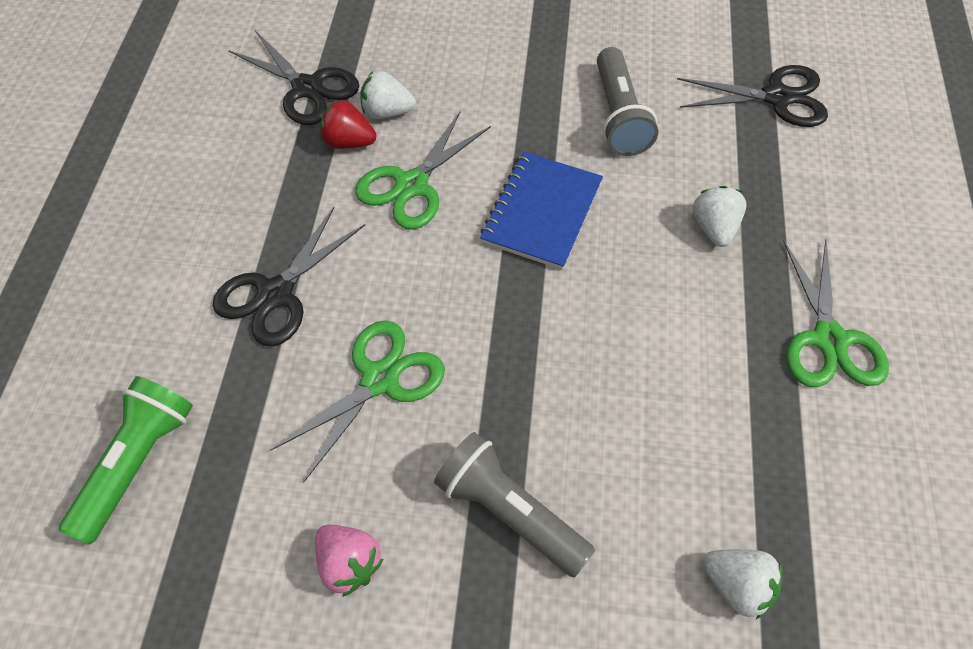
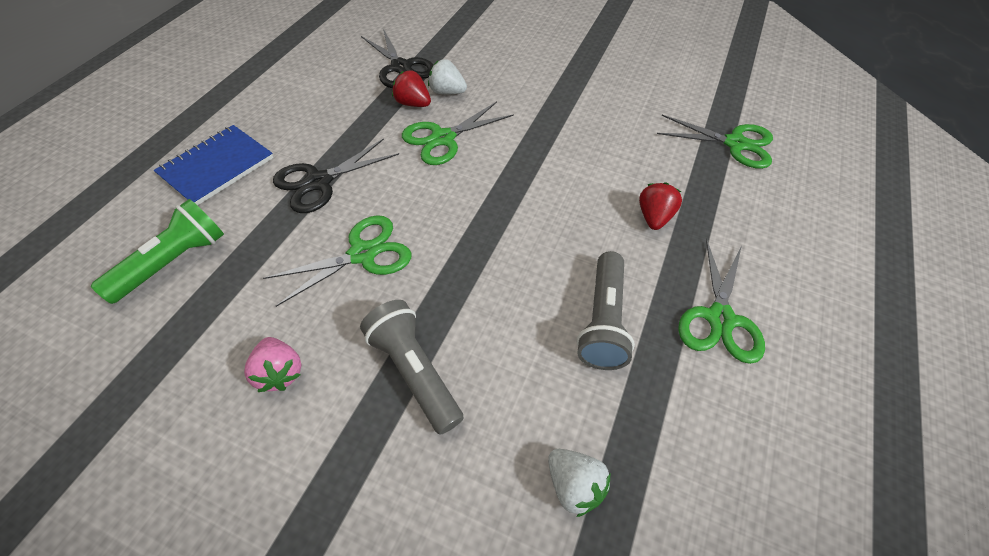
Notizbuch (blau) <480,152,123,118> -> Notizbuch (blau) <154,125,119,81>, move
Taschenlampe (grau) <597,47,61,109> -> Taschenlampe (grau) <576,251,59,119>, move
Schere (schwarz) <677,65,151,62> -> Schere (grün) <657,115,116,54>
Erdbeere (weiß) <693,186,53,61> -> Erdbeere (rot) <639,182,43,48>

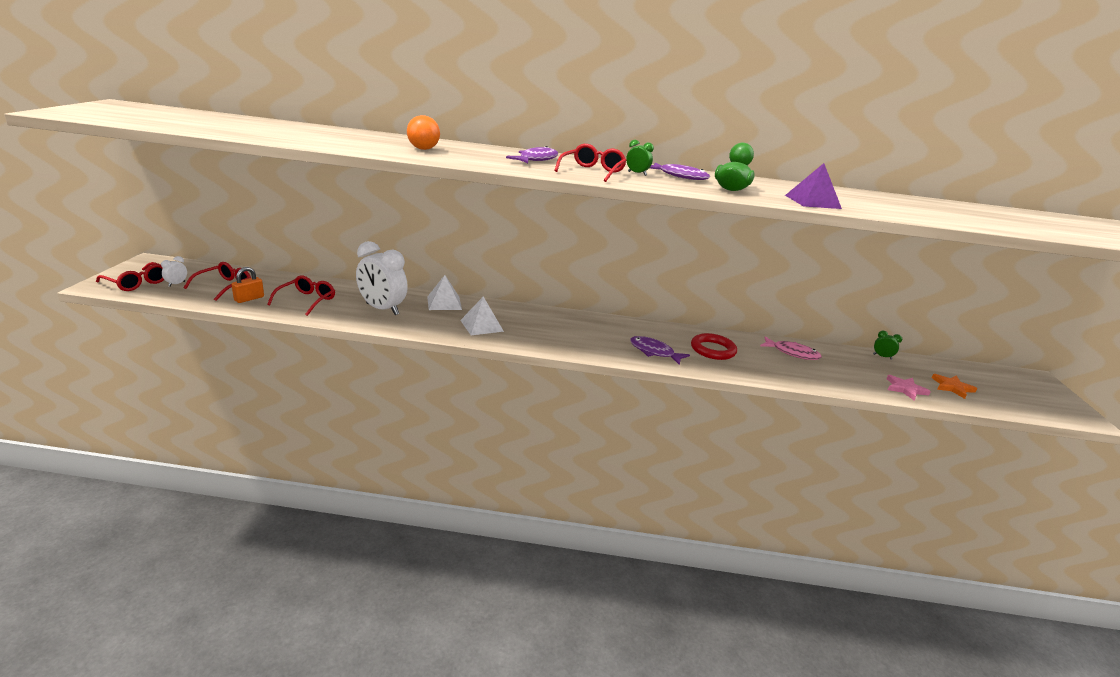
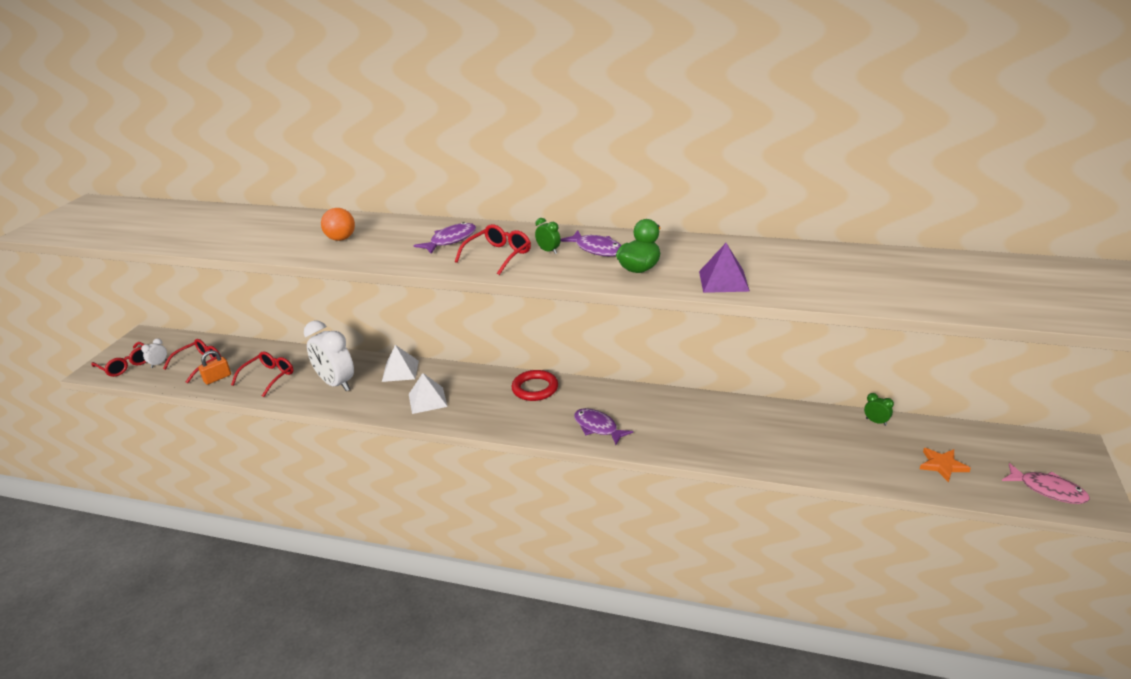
Ring (rot) <691,333,46,27> -> Ring (rot) <511,370,47,31>, move
Fisch (rosa) <760,336,62,24> -> Fisch (rosa) <1002,463,88,41>, move
Stern (rosa) <886,375,45,25> -> none

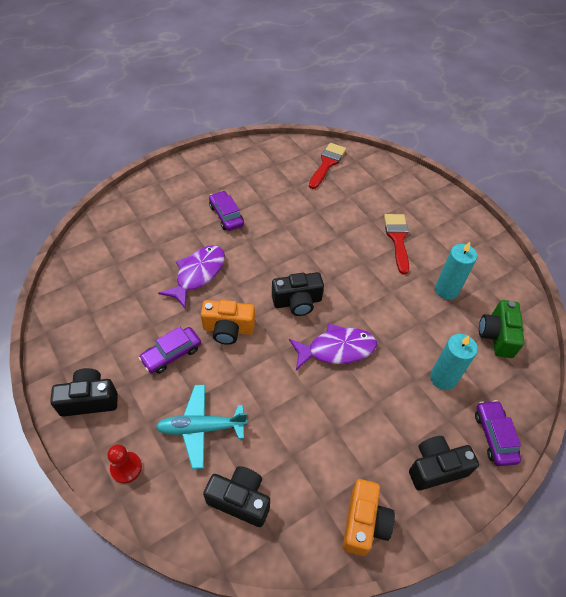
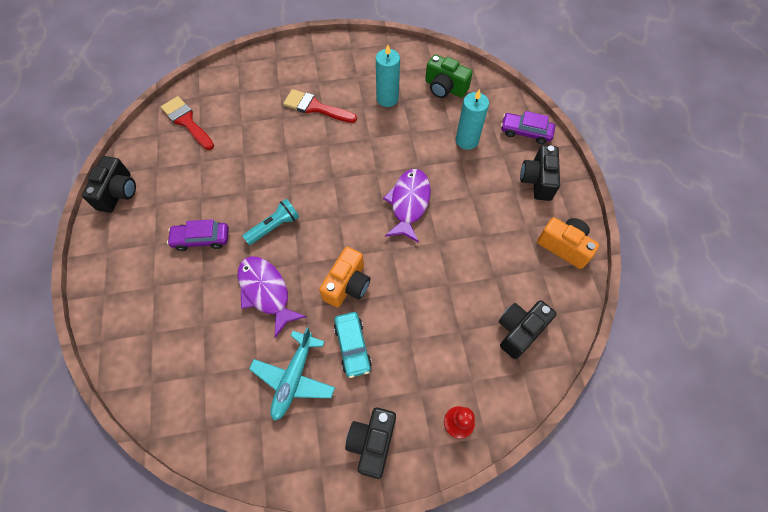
Auto (lila) <139,327,62,47> -> Auto (türkis) <334,312,38,66>
Flugzeug (türkis) <156,385,91,84> -> Flugzeug (türkis) <249,327,86,94>, move
Kamera (schwarz) <272,272,52,44> -> Kamera (schwarz) <82,156,54,57>, move
none -> Taschenlampe (türkis) <243,199,56,46>

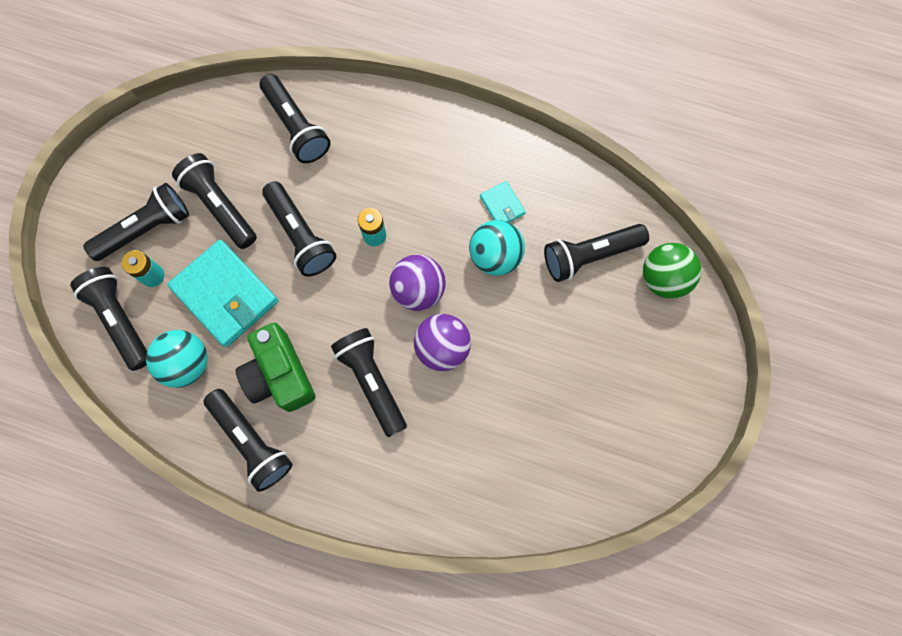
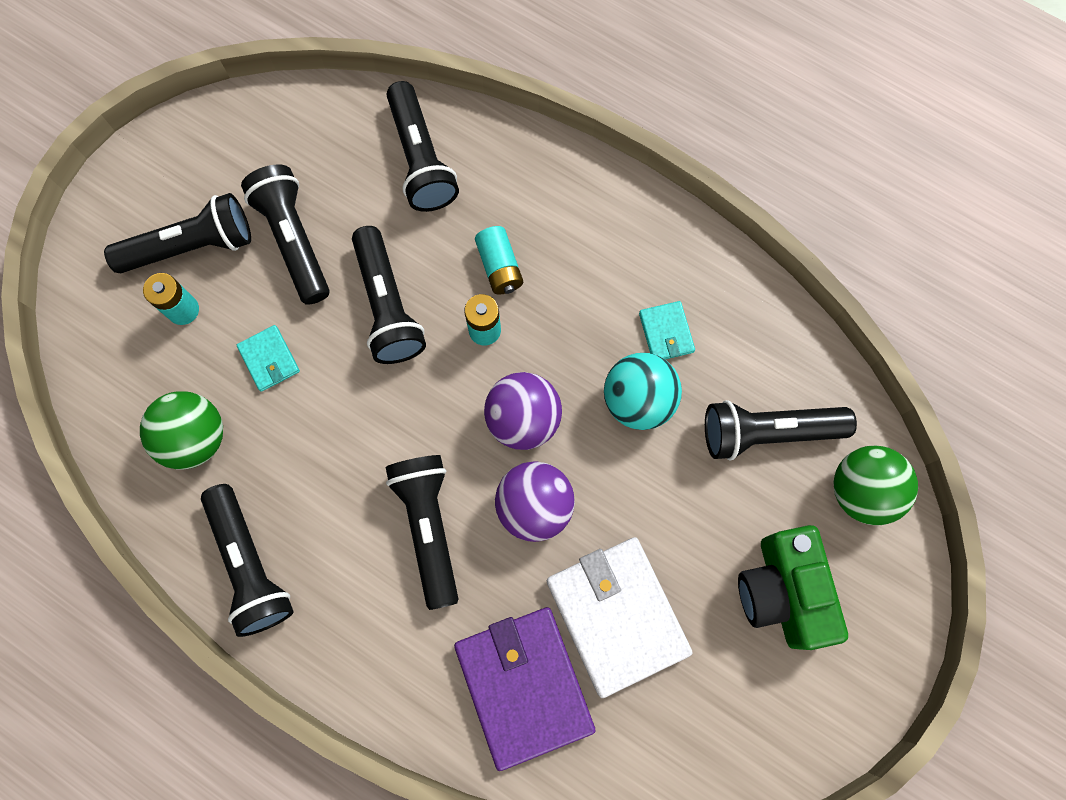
Taschenlampe (schwarz) <70,267,77,104> -> none
Ball (türkis) <146,330,62,58> -> Ball (grün) <140,391,83,79>
Geldbörse (türkis) <167,239,111,108> -> Geldbörse (türkis) <237,325,63,67>, x0.46
Kamera (grün) <236,323,79,89> -> Kamera (grün) <738,525,110,125>, move
none -> Geldbörse (lila) <454,607,141,164>
none -> Batterie (türkis) <475,226,48,69>
none -> Geldbörse (weiß) <547,537,146,161>

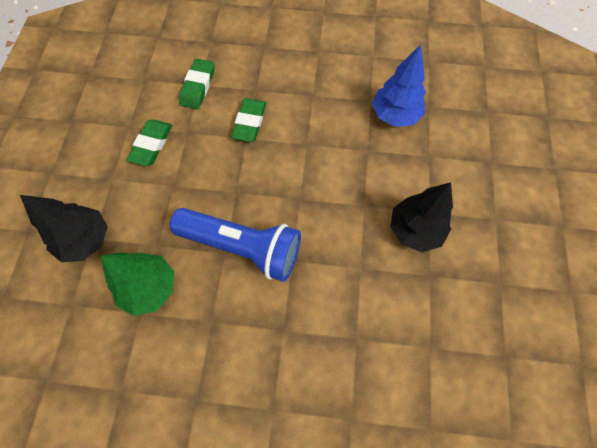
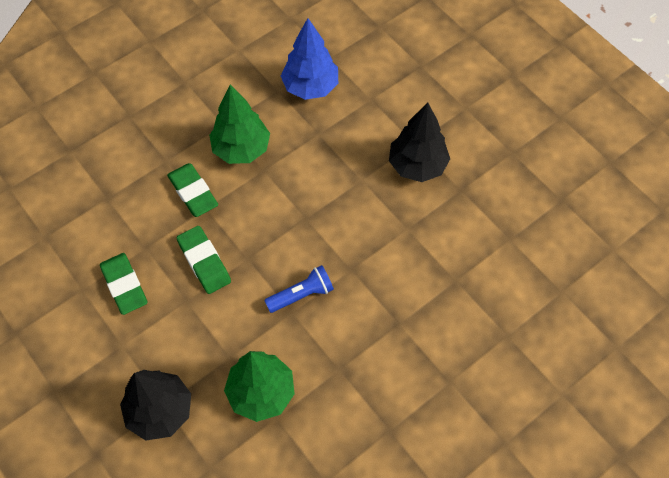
Taschenlampe (blau) <170,208,131,74> -> Taschenlampe (blau) <264,265,70,48>, x0.49
Radiergummi (grün) <179,58,35,51> -> Radiergummi (grün) <177,226,54,68>, move
none -> Baum (grün) <209,85,61,79>

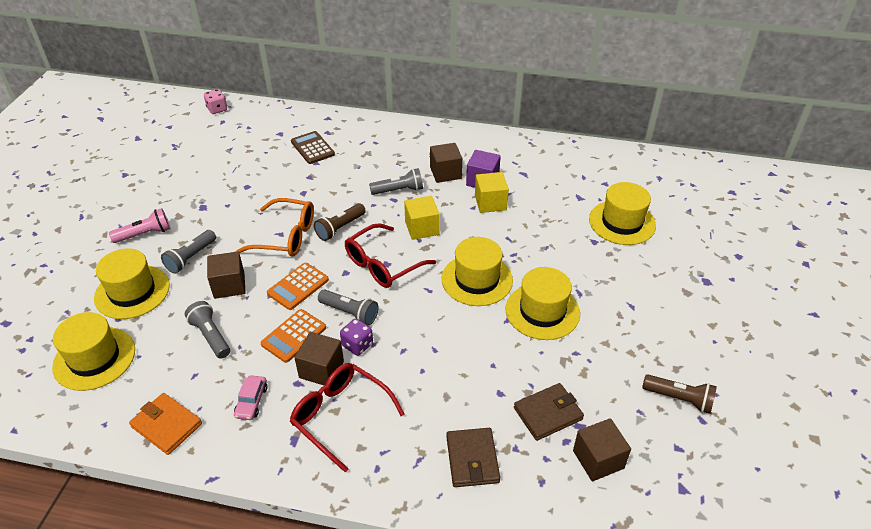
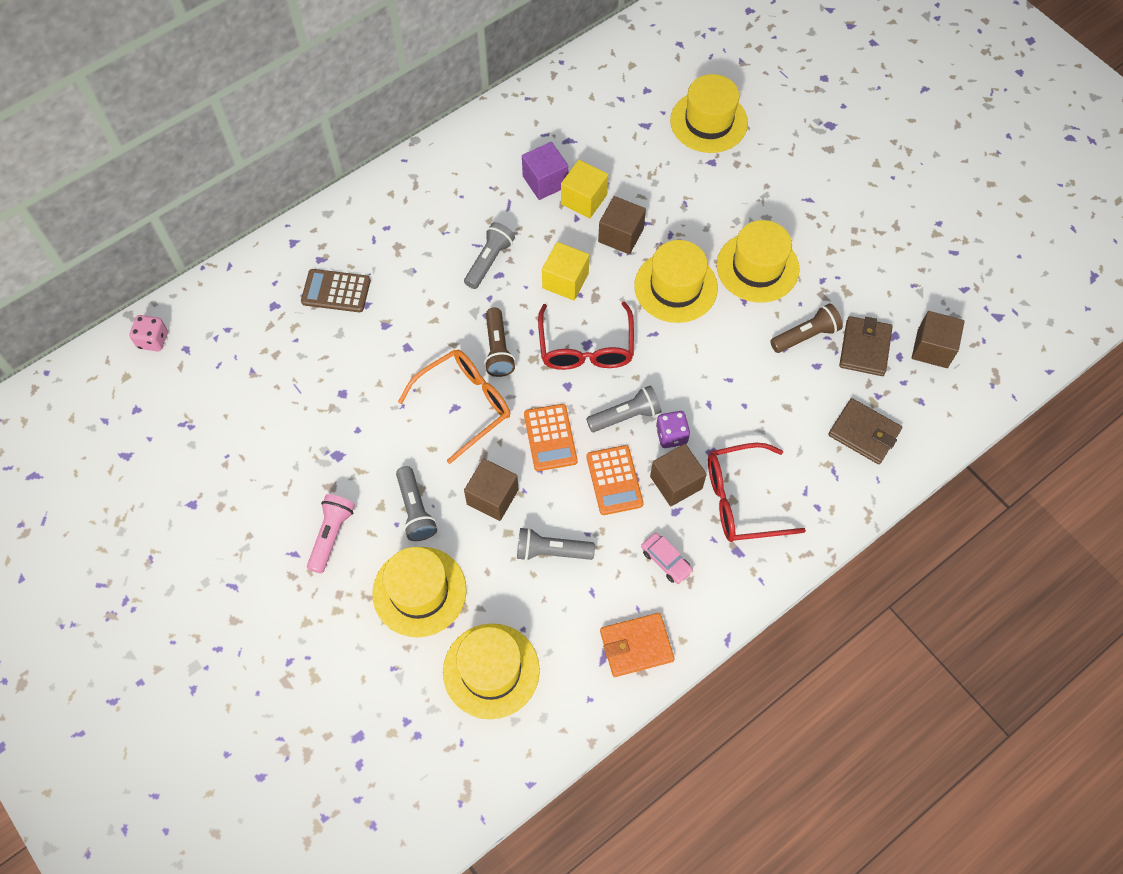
Kubus (braun) <430,143,32,40> -> Kubus (braun) <598,196,48,58>, move
Taschenlampe (braun) <642,374,75,40> -> Taschenlampe (braun) <770,304,73,49>, move

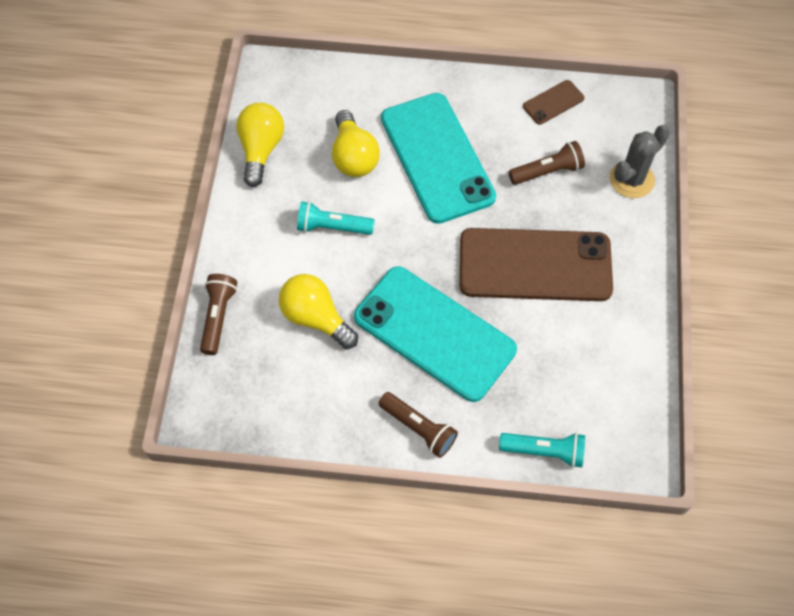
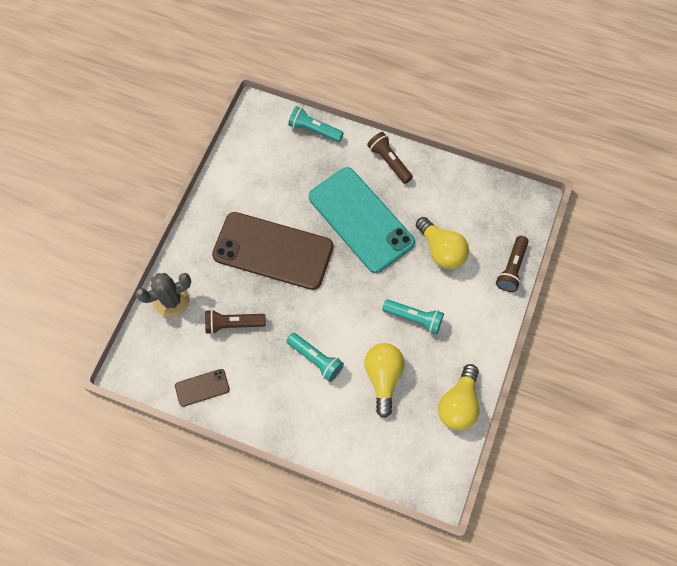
Handy (türkis) <381,93,115,131> -> Taschenlampe (türkis) <287,333,57,49>

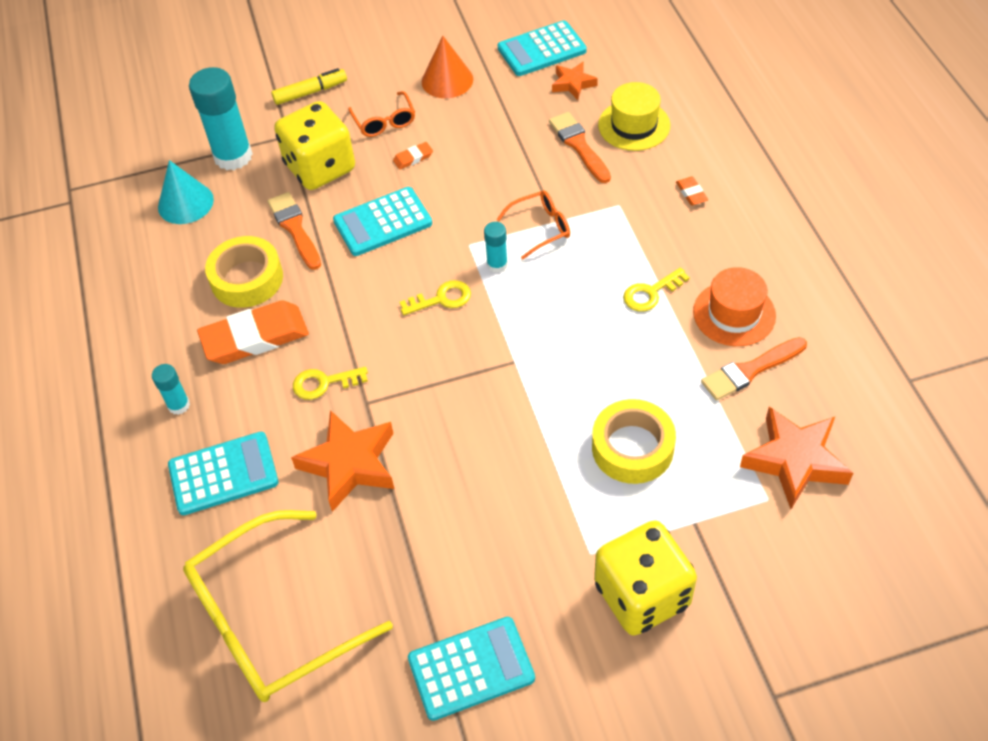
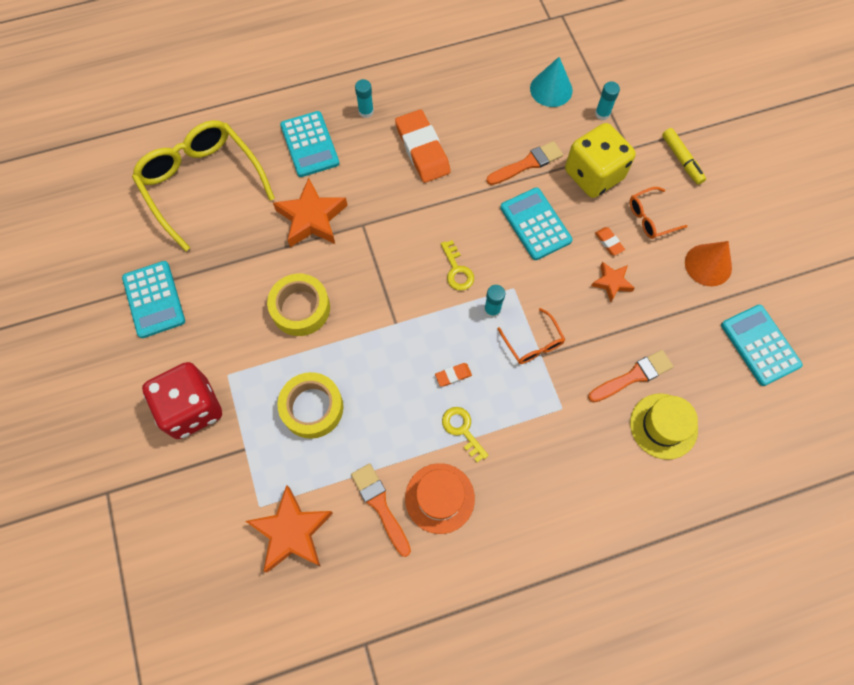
Klebestift (türkis) <189,67,64,103> -> Klebestift (türkis) <595,82,25,38>, x0.50
Klebeband (gelb) <205,236,78,72> -> Klebeband (gelb) <267,274,63,62>, move
Schlüssel (gelb) <293,367,75,33> -> none
Stern (orange) <552,62,46,38> -> Stern (orange) <591,262,44,40>, move
Spielwürfel (gelb) <594,520,103,115> -> Spielwürfel (rot) <142,362,80,77>
Radiergummi (orange) <676,176,32,30> -> Radiergummi (orange) <435,363,37,24>, move

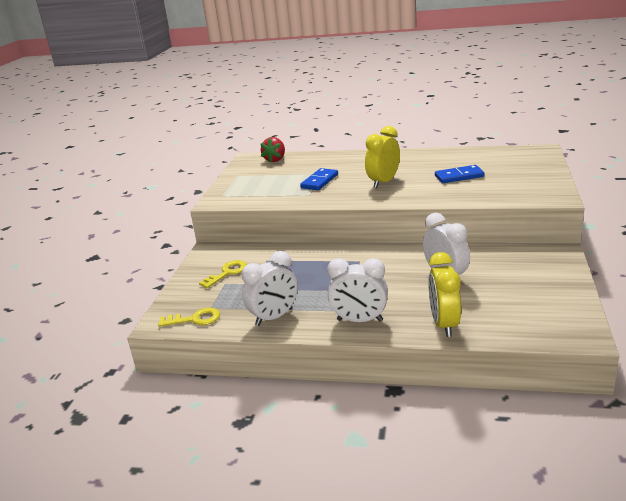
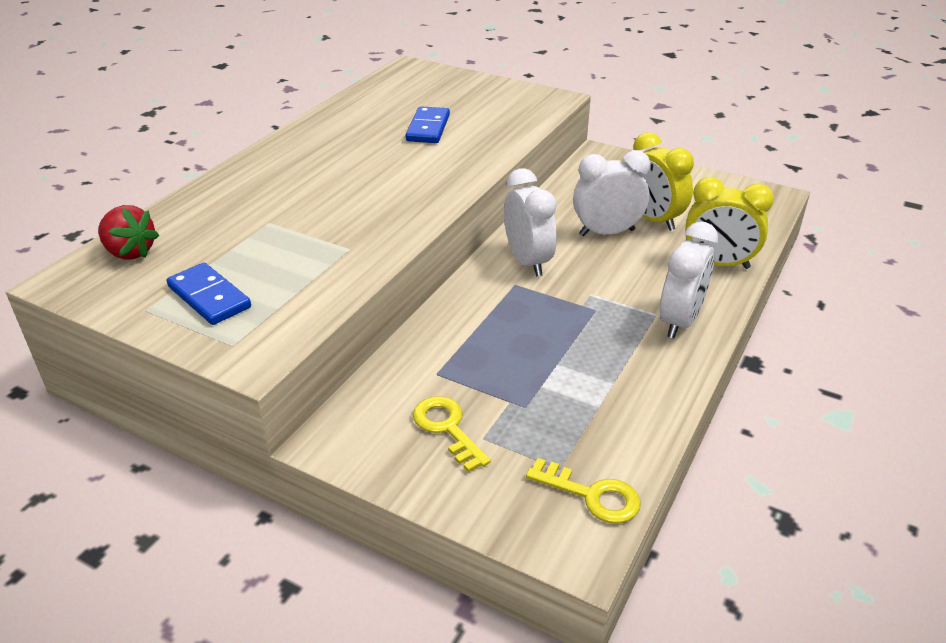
Schlüssel (gelb) <158,308,62,19> -> Schlüssel (gelb) <526,458,115,66>, 105 degrees clockwise
Wecker (weiß) <242,251,56,75> -> Wecker (weiß) <504,168,53,108>, move
Dominostein (blau) <300,168,38,22> -> Dominostein (blau) <167,263,84,62>, move
Wecker (gelb) <365,126,35,62> -> Wecker (gelb) <633,132,61,99>, move

